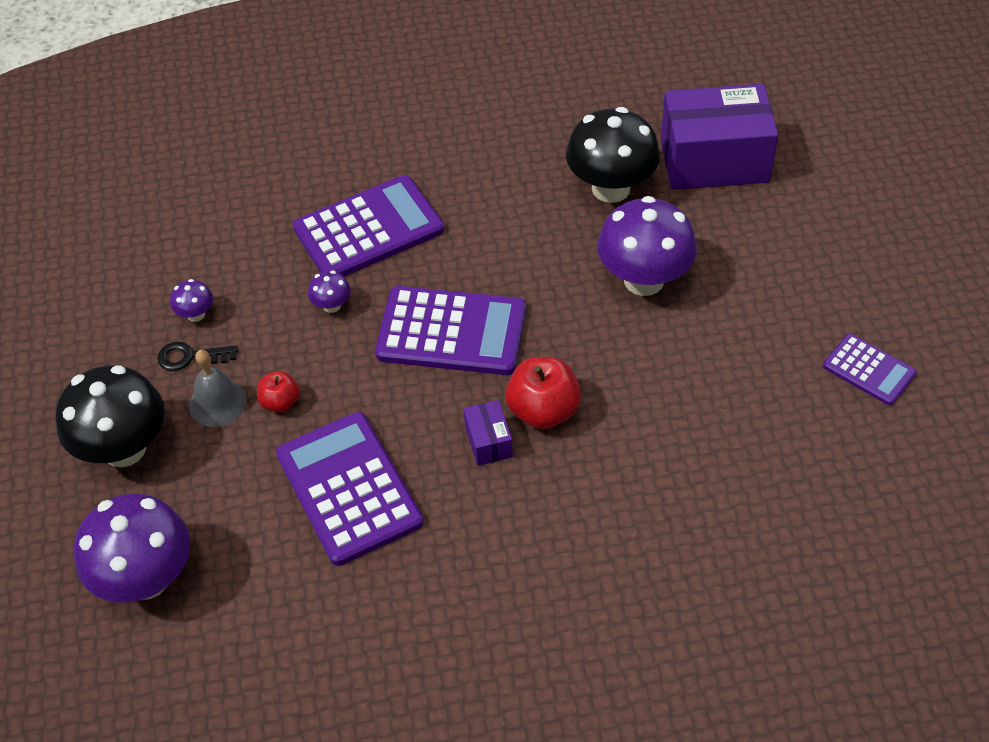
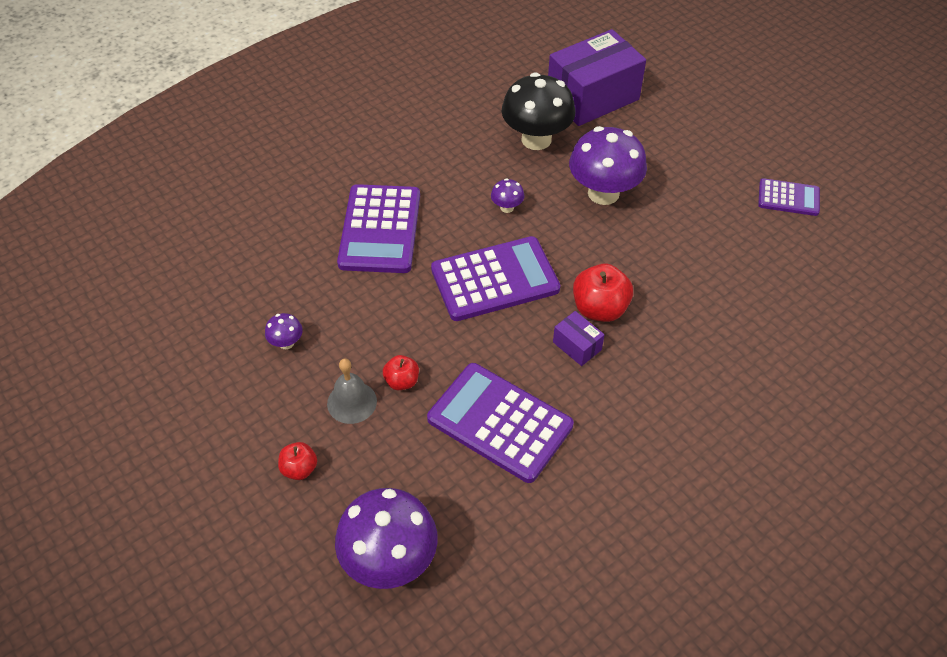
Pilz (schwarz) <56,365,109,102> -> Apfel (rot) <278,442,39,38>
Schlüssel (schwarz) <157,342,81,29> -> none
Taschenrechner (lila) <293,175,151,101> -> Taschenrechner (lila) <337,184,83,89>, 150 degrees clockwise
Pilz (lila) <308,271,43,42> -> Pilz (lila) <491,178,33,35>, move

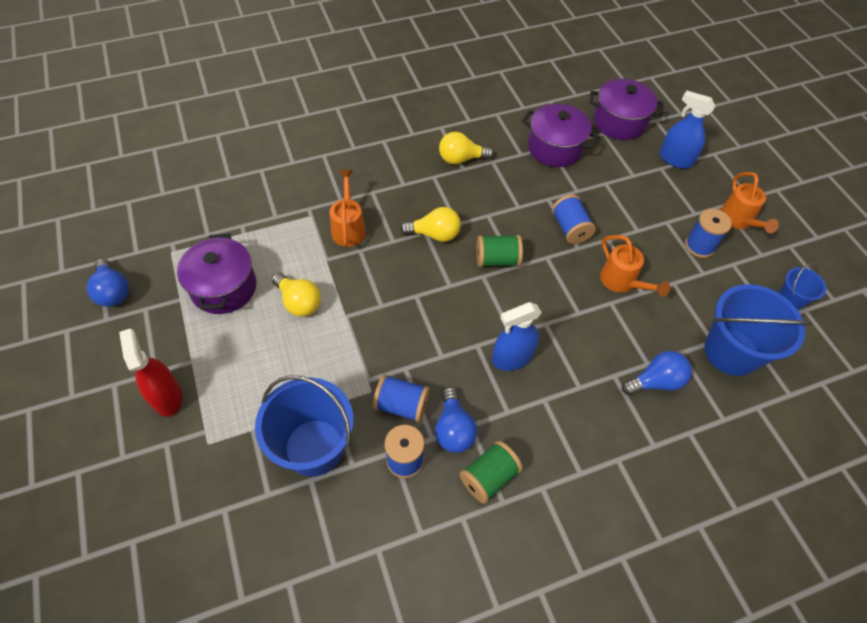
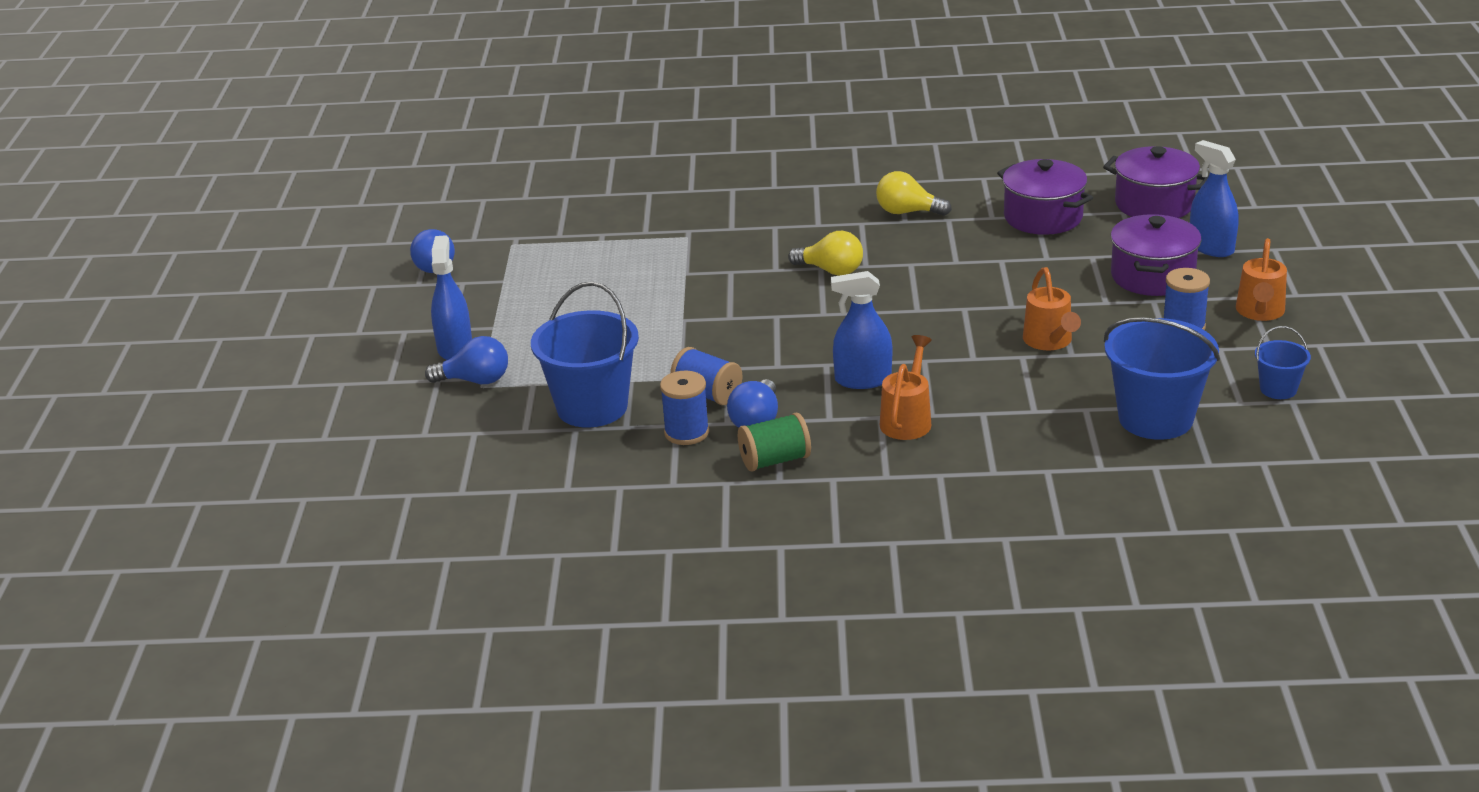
Sprühflasche (rot) <119,328,63,89> -> Sprühflasche (blau) <431,235,41,125>
Kochtopf (lila) <177,234,80,80> -> Kochtopf (lila) <1110,214,91,82>, move
Glühbirne (gelb) <272,273,49,44> -> none
Gießkanne (orange) <330,170,36,77> -> Gießkanne (orange) <880,335,52,105>, move
Garnrolle (grün) <477,235,46,32> -> none
Garnrolle (blau) <552,194,44,50> -> none
Glühbirne (blau) <622,351,70,44> -> Glühbirne (blau) <425,336,83,48>, move

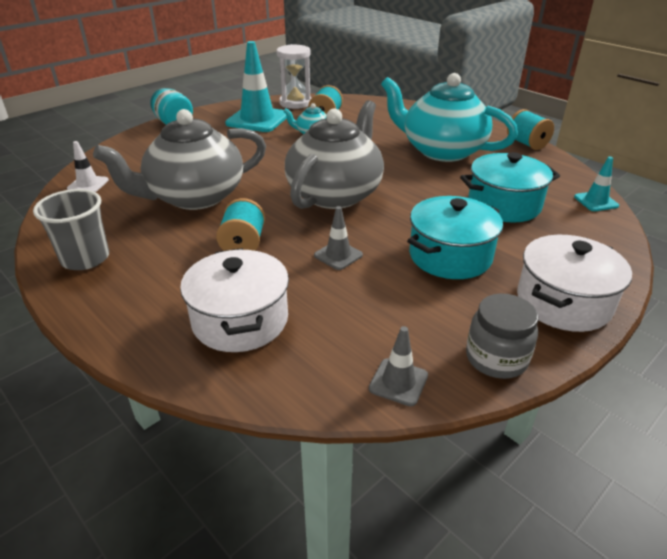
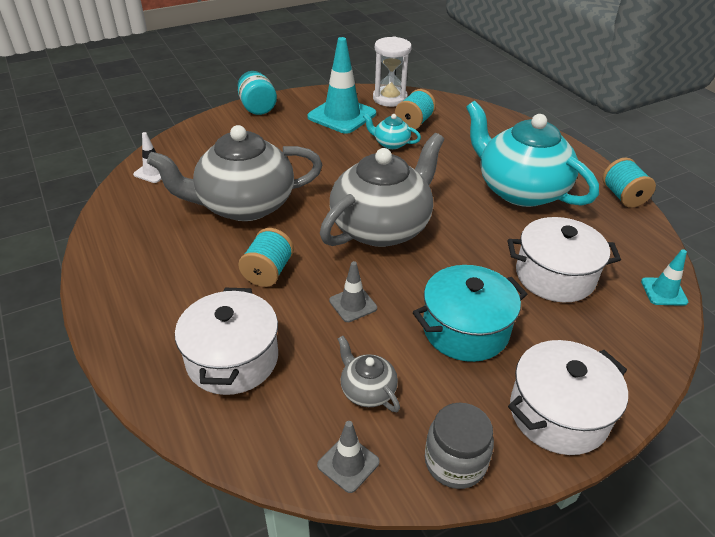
Becher (grau) <33,189,76,81> -> none
Kochtopf (türkis) <460,152,100,70> -> Kochtopf (weiß) <508,217,113,85>
none -> Teekanne (grau) <338,336,62,76>

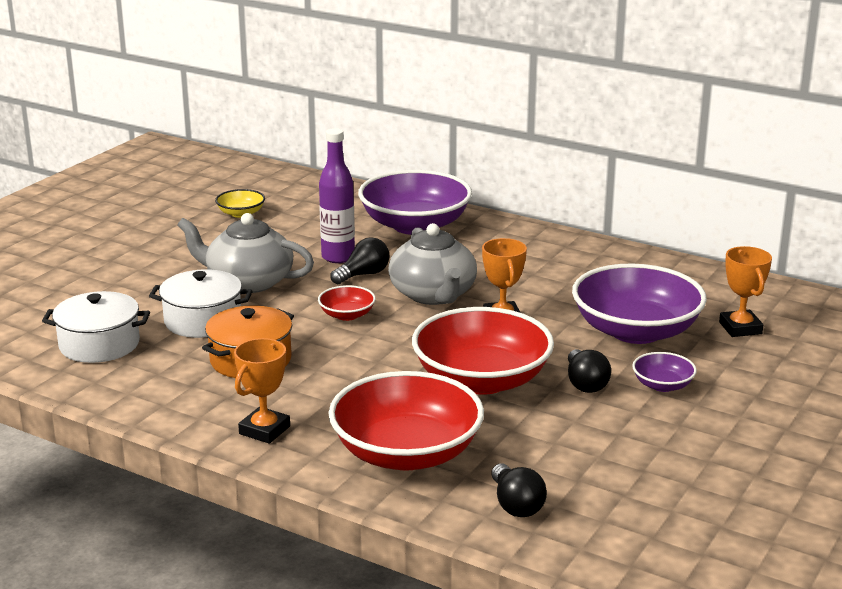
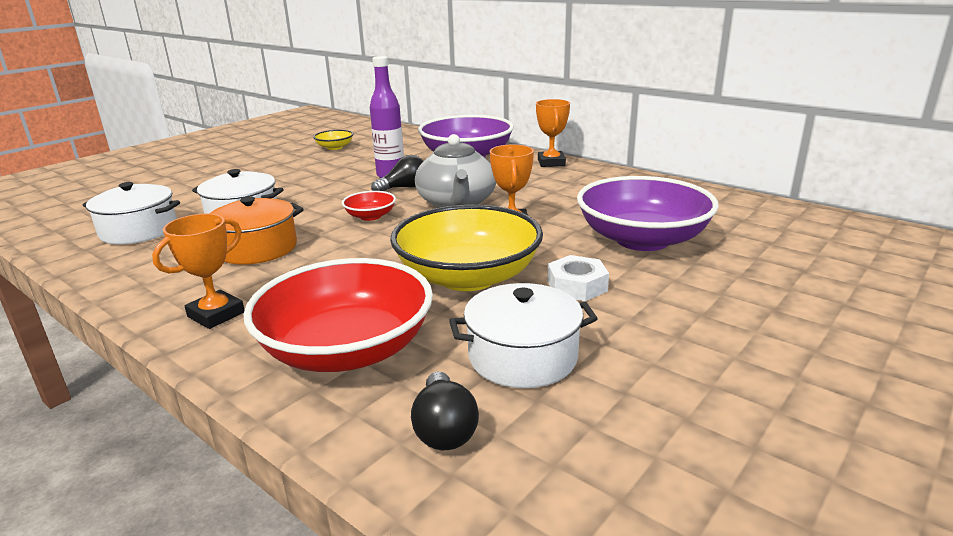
Teekanne (grau) <177,213,137,80> -> none
Schüssel (rot) <412,307,142,88> -> Schüssel (gelb) <390,204,153,87>
Glühbirne (schwarz) <568,349,43,44> -> Sechskantmutter (weiß) <548,255,61,46>
Schüssel (lila) <632,352,65,40> -> none
Pokal (orange) <719,246,53,91> -> Pokal (orange) <536,99,34,68>, move
none -> Kochtopf (weiß) <449,283,149,105>

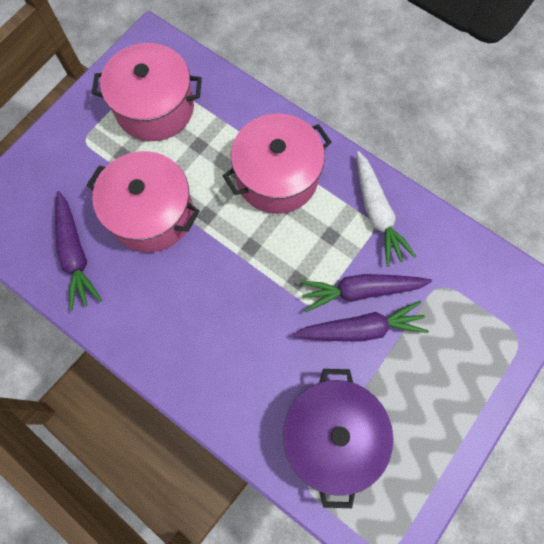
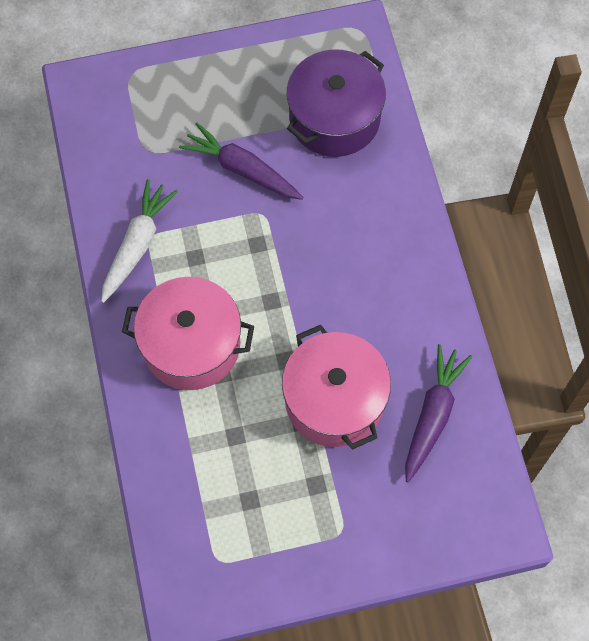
Kochtopf (rosa) <92,43,110,98> -> none
Karotte (lila) <300,274,132,38> -> none

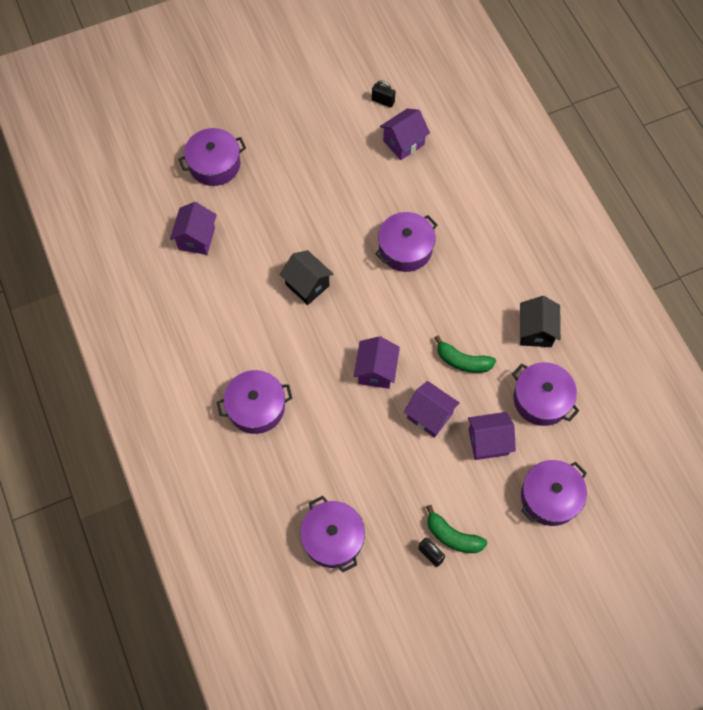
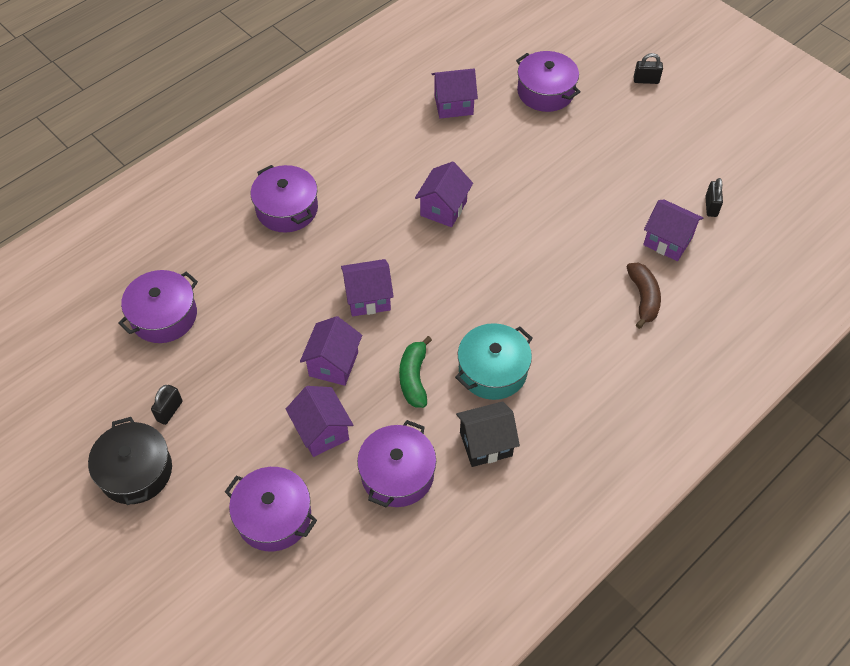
Haus (schwarz) <280,250,53,55> -> Haus (lila) <415,161,58,66>
Kochtopf (lila) <375,212,62,60> -> none
Banane (grün) <426,505,62,48> -> none
none -> Kochtopf (schwarz) <88,417,84,88>
none -> Kochtopf (türkis) <455,323,78,77>
none -> Banane (braun) <627,263,34,66>
none -> Vorhängeschloss (schwarz) <634,53,29,31>

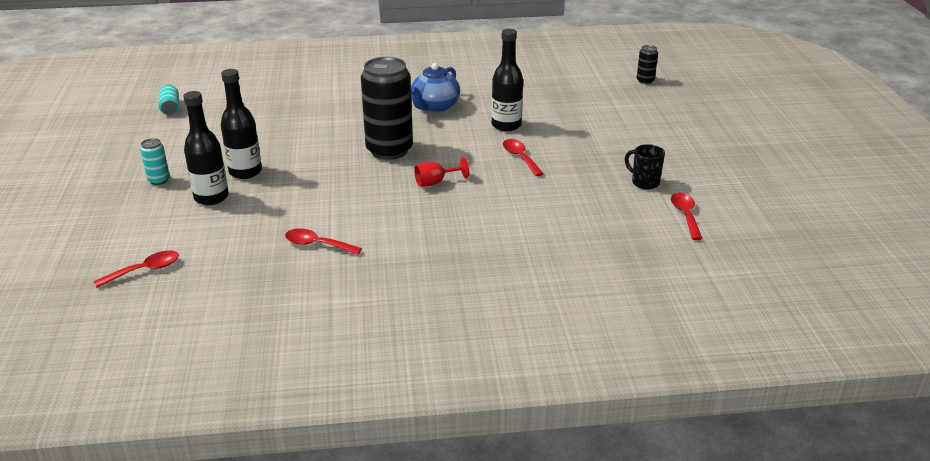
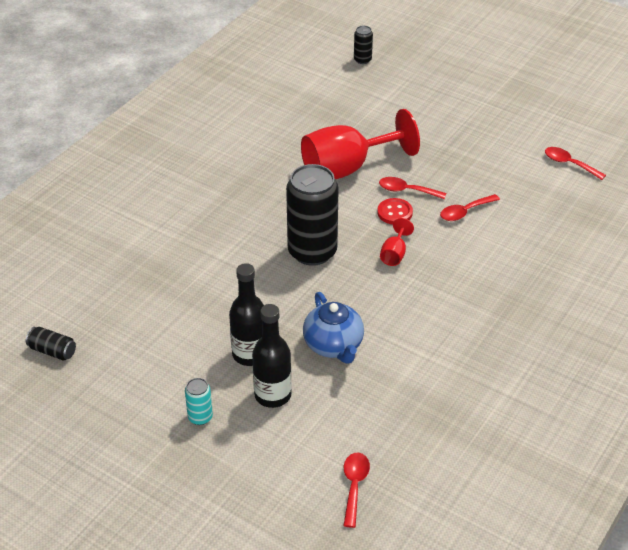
Dose (türkis) <159,84,20,31> -> Dose (schwarz) <26,327,50,34>
Löffel (rot) <285,229,77,26> -> Löffel (rot) <440,194,60,27>, move
Teekanne (blau) <411,63,49,50> -> Teekanne (blau) <303,292,61,72>, move
Flasche (schwarz) <491,29,32,102> -> Kelch (rot) <301,109,119,70>
Tasse (schwarz) <625,144,40,46> -> none
none -> Knopf (rot) <377,198,36,27>

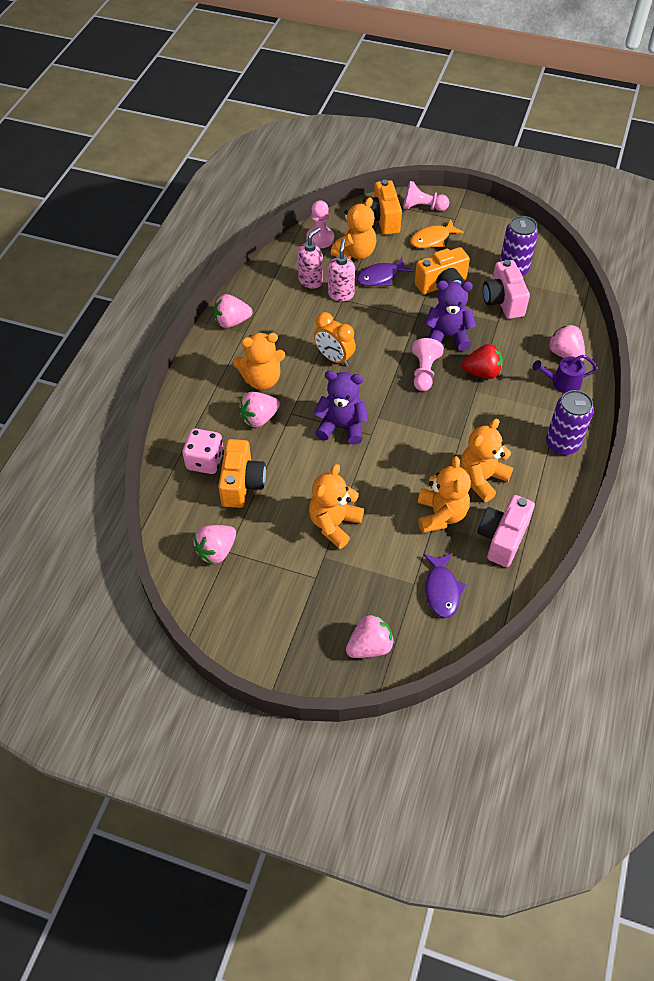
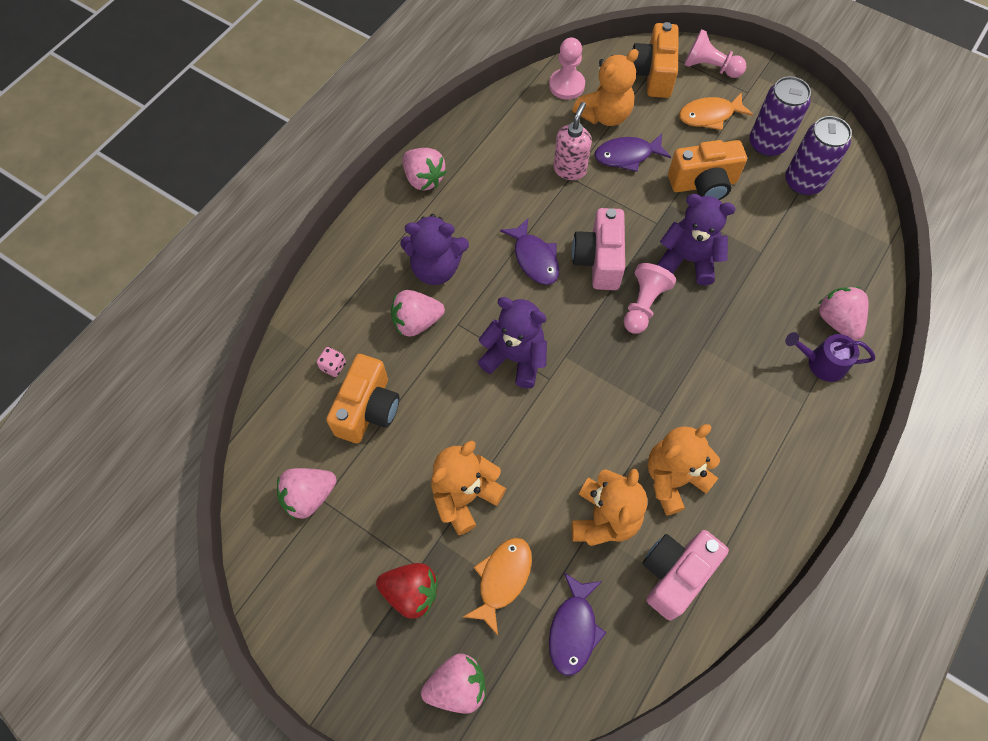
Spielwürfel (rosa) <182,429,42,45> -> Spielwürfel (rosa) <317,347,29,30>, x0.50
Erdbeere (rosa) <214,294,39,34> -> Erdbeere (rosa) <402,148,45,43>, 135 degrees counterclockwise
Teddybär (orange) <233,333,52,57> -> Teddybär (lila) <400,214,69,71>
Seifenspender (rosa) <298,227,25,62> -> none
Wecker (orange) <314,312,42,54> -> Fisch (lila) <500,218,59,67>
Erdbeere (rot) <461,344,42,35> -> Erdbeere (rot) <376,563,62,56>, move
Kamera (rosa) <483,260,47,59> -> Kamera (rosa) <572,208,53,82>, move
Dose (lila) <546,390,48,65> -> Dose (lila) <749,76,62,81>, move
none -> Fisch (orange) <463,538,69,97>

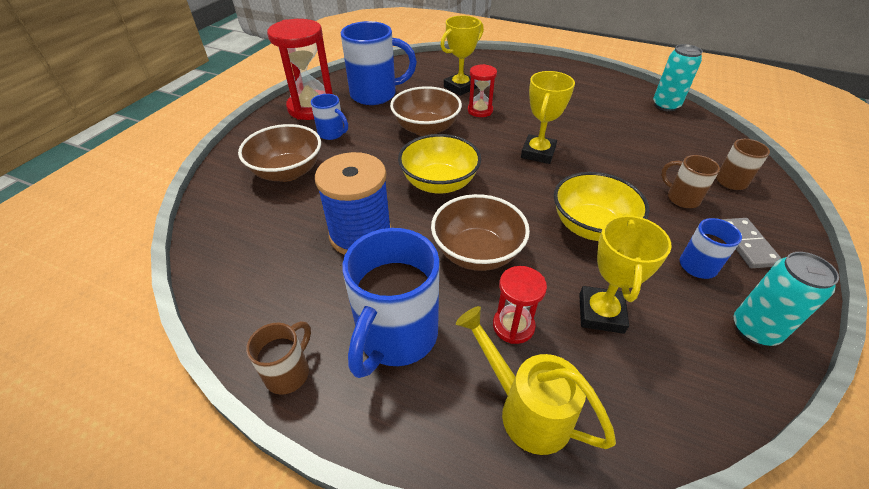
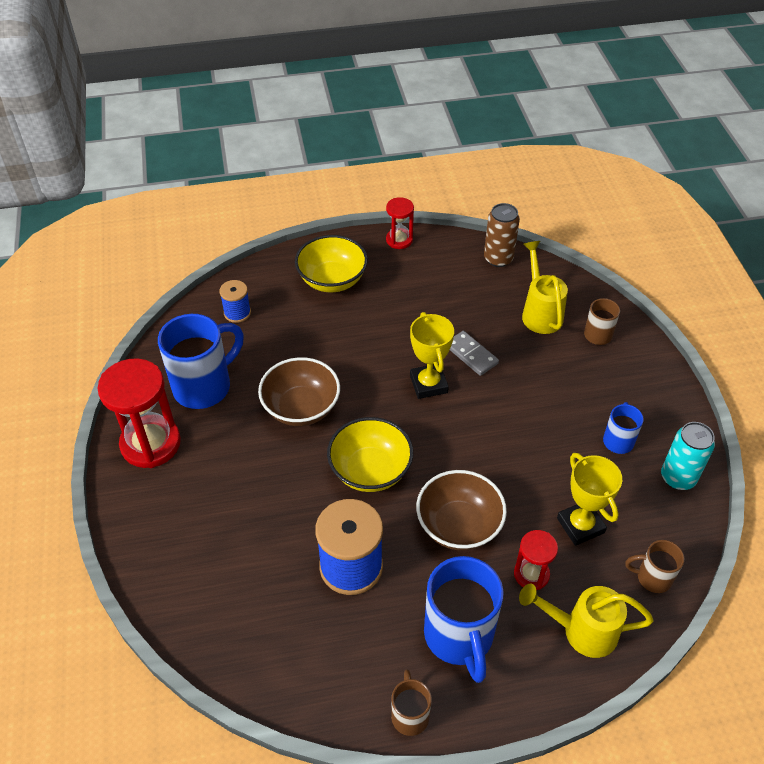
Schüssel (braun) <238,124,83,58> -> none
Tasse (blau) <311,94,37,46> -> none
Pokal (gelb) <440,15,44,81> -> none
Sanduhr (rot) <468,64,29,53> -> Sanduhr (rot) <386,197,28,52>, move
Schüssel (gelb) <554,172,96,69> -> Schüssel (gelb) <295,235,73,57>, move
Dose (türkis) <653,44,50,67> -> Dose (braun) <484,203,36,64>
Tasse (braun) <661,155,59,53> -> Tasse (braun) <625,540,59,53>, move
Dominostein (grau) <721,218,61,50> -> Dominostein (grau) <450,331,49,45>, move
none -> Garnrolle (blau) <220,280,31,43>
none -> Gießkanne (gelb) <522,241,46,93>

